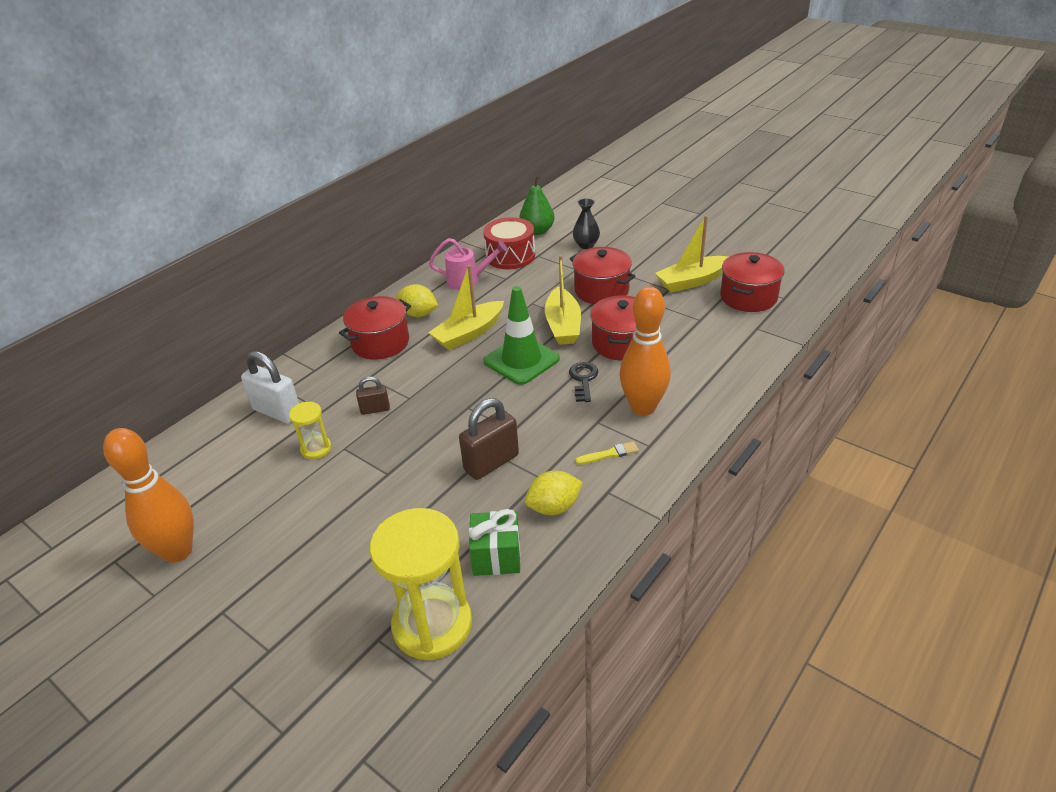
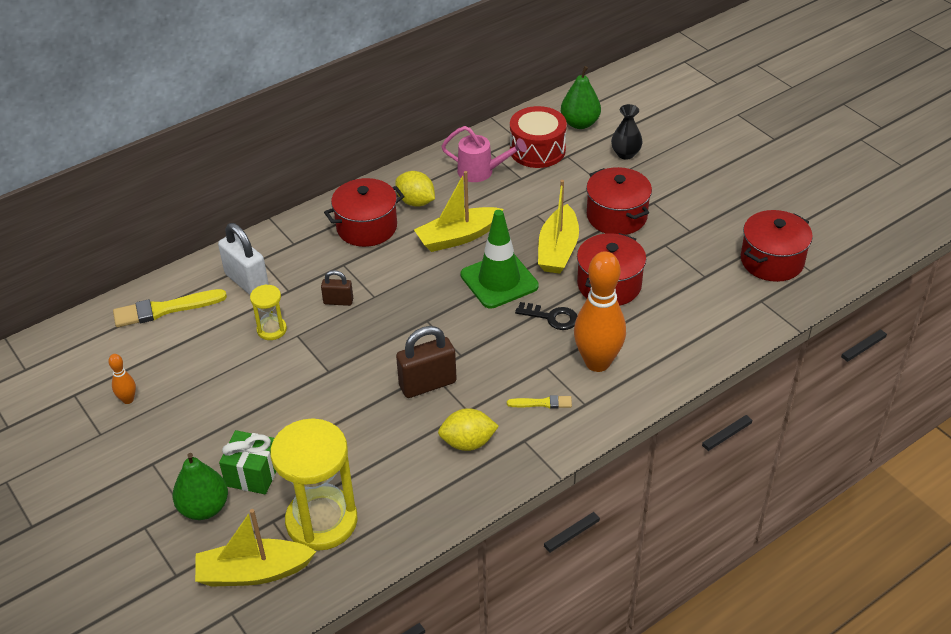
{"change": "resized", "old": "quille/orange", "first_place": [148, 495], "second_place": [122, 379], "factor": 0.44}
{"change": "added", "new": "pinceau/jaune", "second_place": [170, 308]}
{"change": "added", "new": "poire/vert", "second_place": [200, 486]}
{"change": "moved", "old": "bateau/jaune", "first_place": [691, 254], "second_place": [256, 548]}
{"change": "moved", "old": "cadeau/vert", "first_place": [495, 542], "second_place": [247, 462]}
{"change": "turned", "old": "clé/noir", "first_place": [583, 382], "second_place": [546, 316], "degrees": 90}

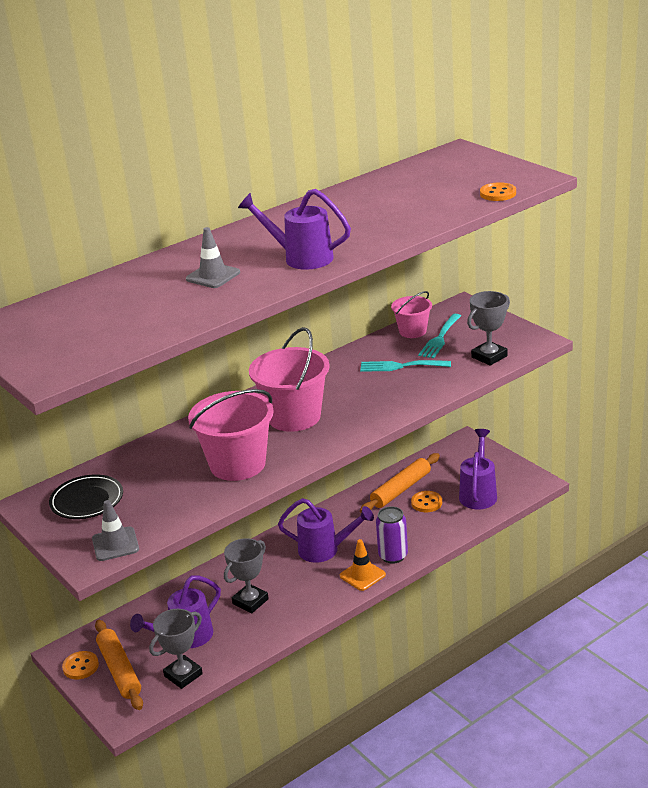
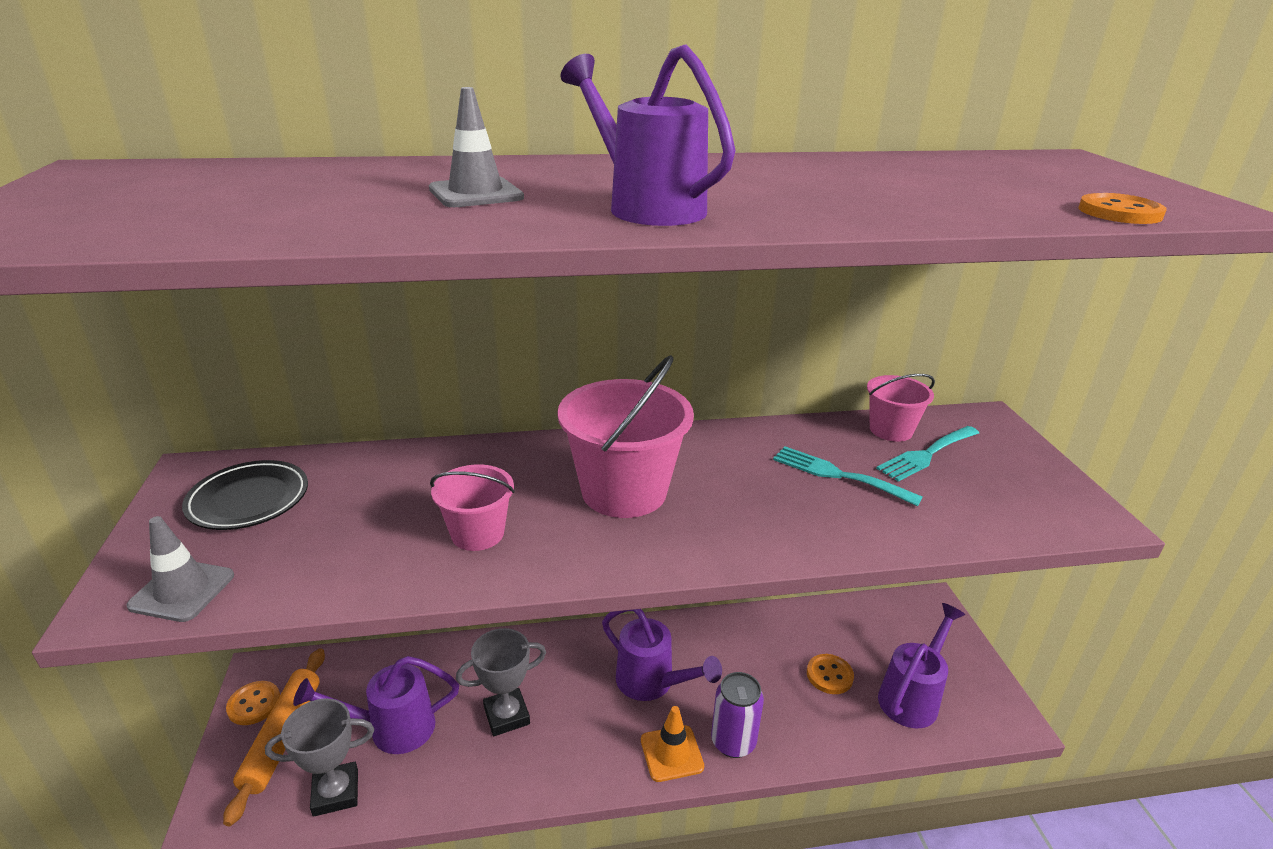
{"change": "resized", "old": "seau/rose", "first_place": [231, 435], "second_place": [472, 508], "factor": 0.56}
{"change": "removed", "old": "rouleau à pâtisserie/orange", "first_place": [400, 483]}
{"change": "removed", "old": "trophée/gris", "first_place": [488, 328]}

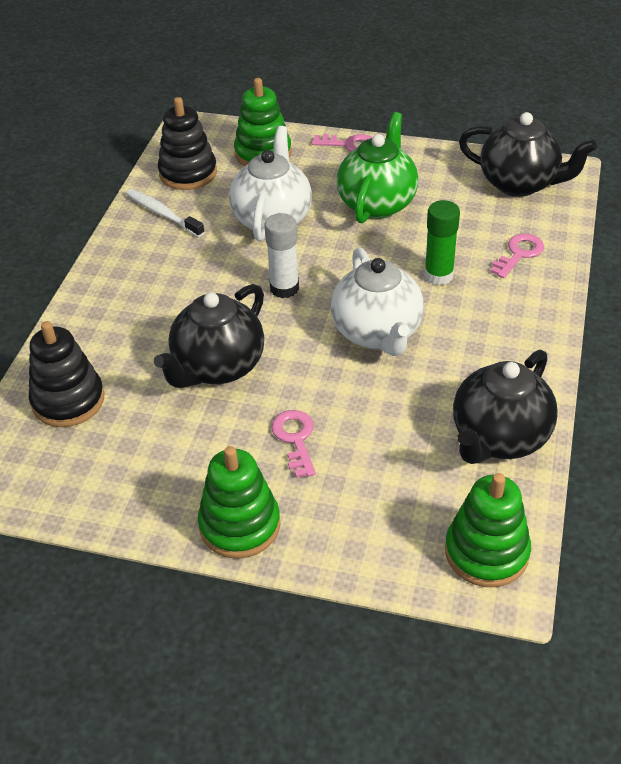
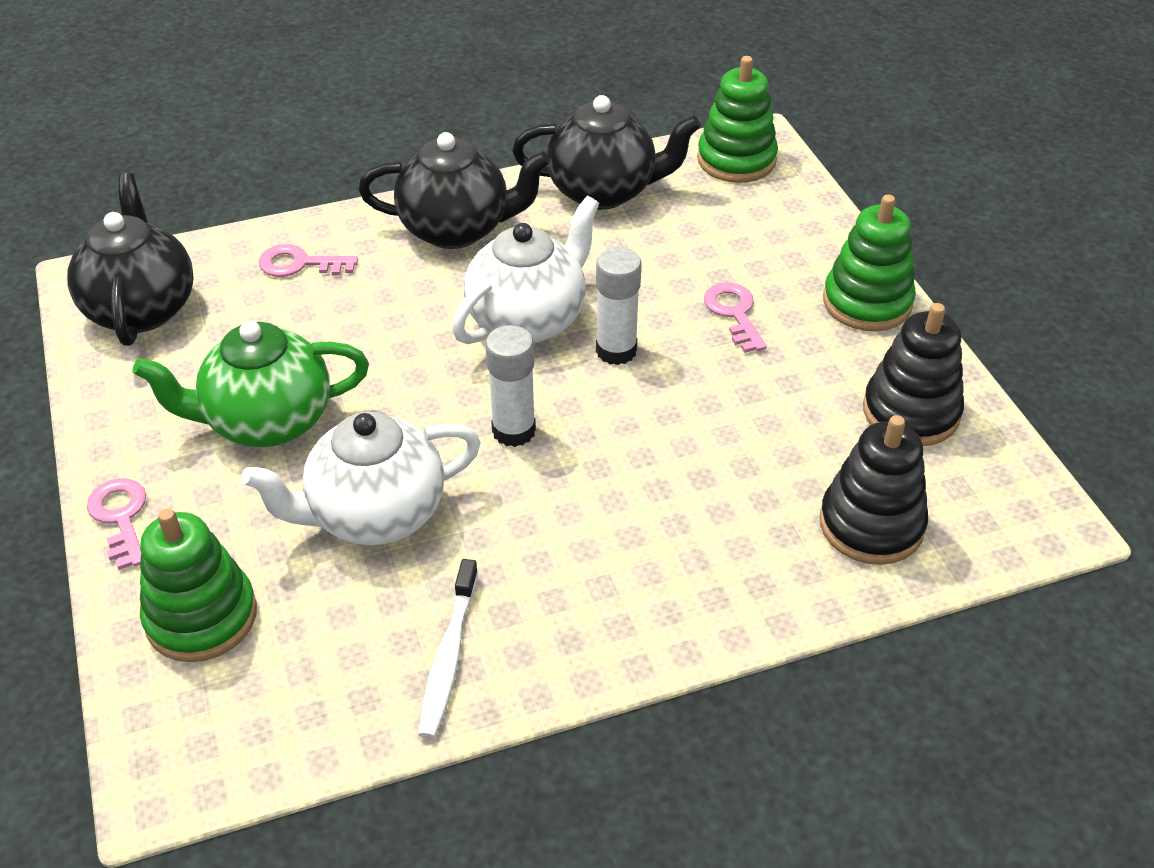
{"change": "moved", "old": "théière/noir", "first_place": [209, 336], "second_place": [454, 190]}
{"change": "added", "new": "bâton de colle/blanc", "second_place": [619, 306]}
{"change": "turned", "old": "clé/rose", "first_place": [293, 444], "second_place": [735, 317], "degrees": 120}
{"change": "moved", "old": "jouet à empiler/noir", "first_place": [187, 143], "second_place": [913, 374]}
{"change": "removed", "old": "bâton de colle/vert", "first_place": [442, 243]}

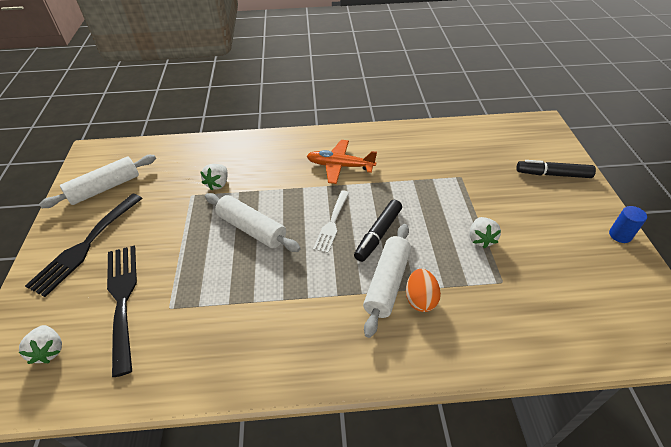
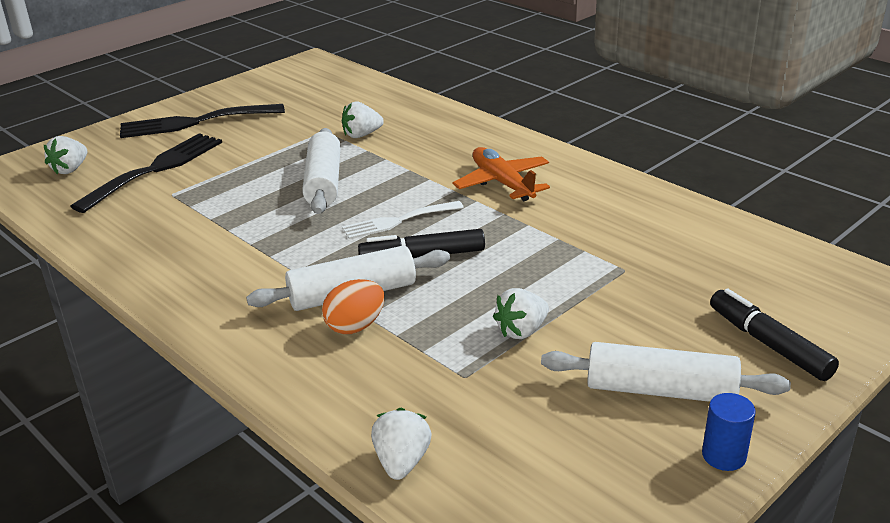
{"change": "added", "new": "fraise/blanc", "second_place": [401, 444]}
{"change": "moved", "old": "rouleau à pâtisserie/blanc", "first_place": [97, 181], "second_place": [666, 372]}

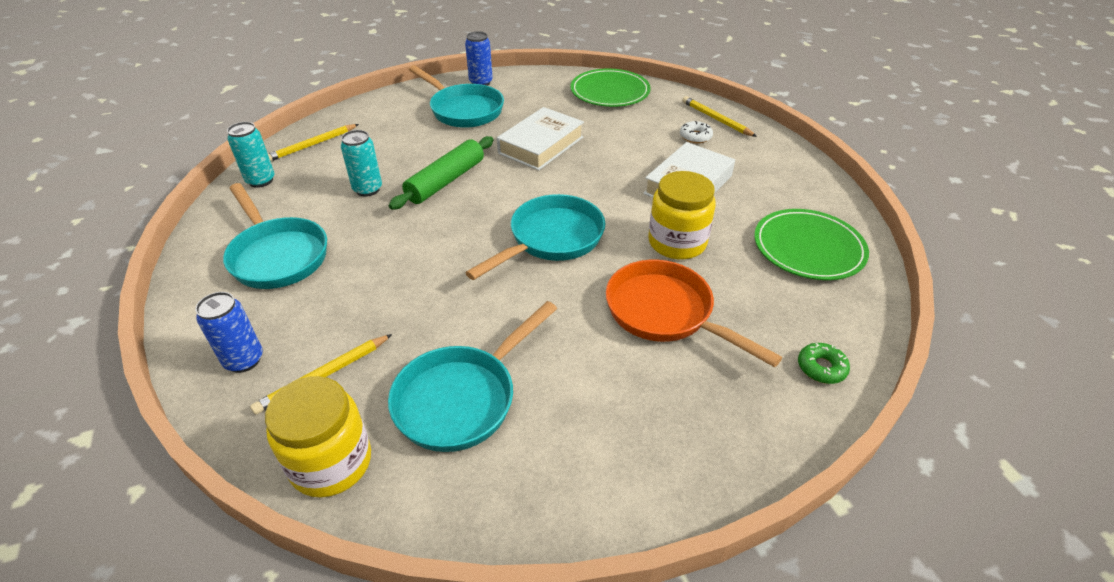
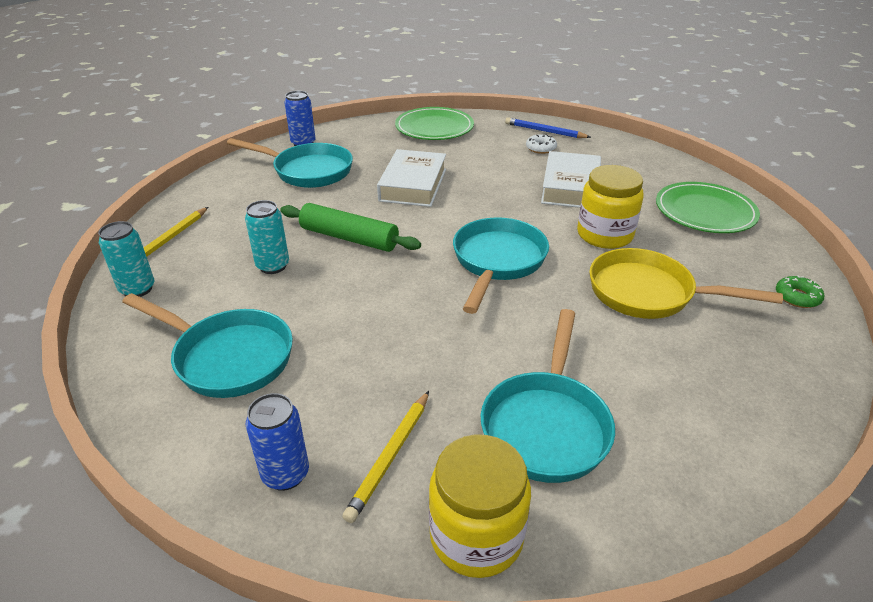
{"change": "turned", "old": "rouleau à pâtisserie/vert", "first_place": [441, 173], "second_place": [350, 227], "degrees": -75}
{"change": "recoloured", "old": "crayon/jaune", "new": "crayon/bleu", "first_place": [719, 116], "second_place": [548, 127]}
{"change": "recoloured", "old": "poêle/orange", "new": "poêle/jaune", "first_place": [694, 313], "second_place": [686, 283]}

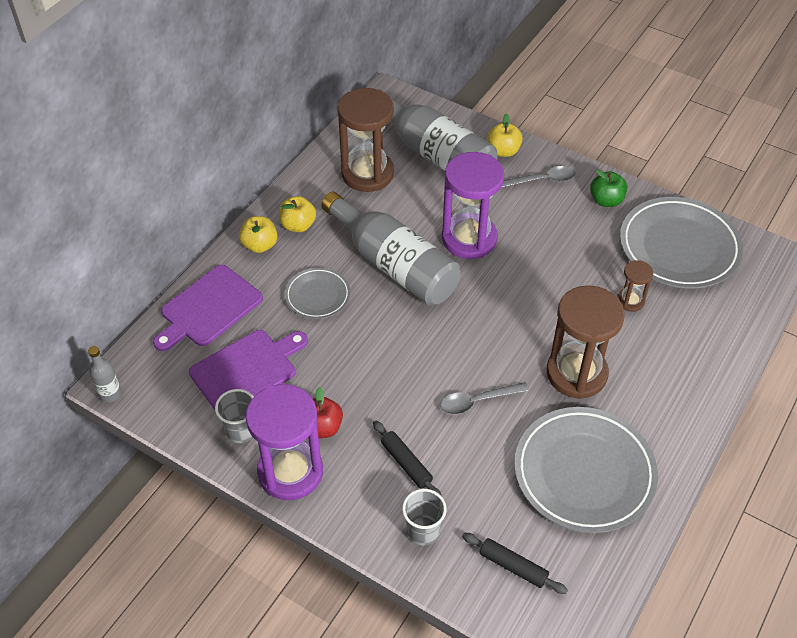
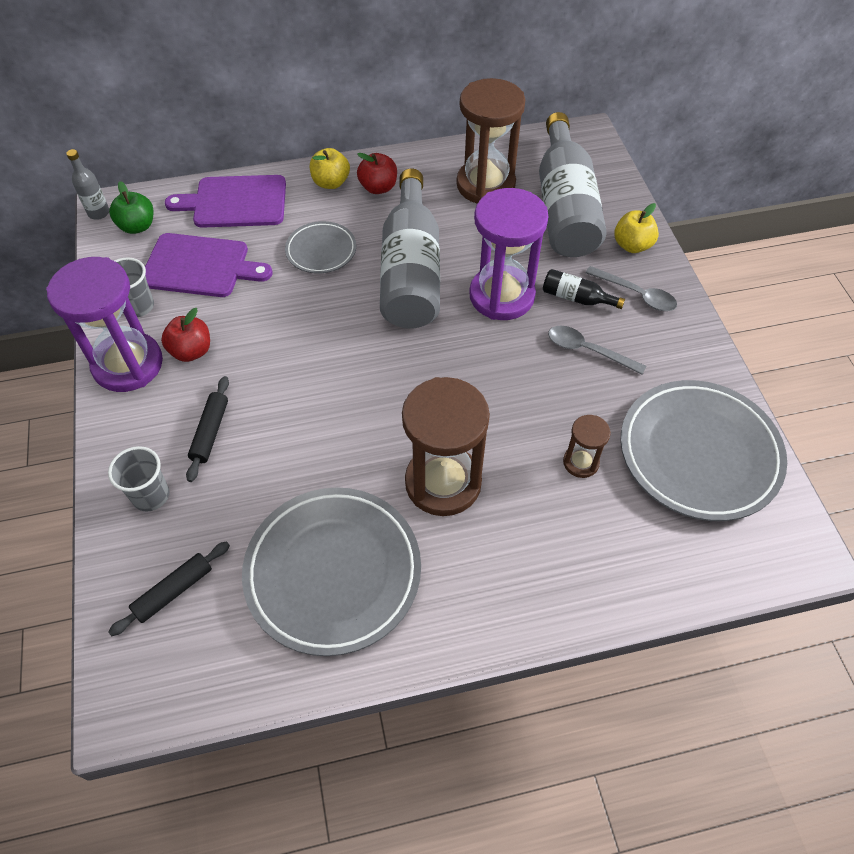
{"change": "turned", "old": "rouleau à pâtisserie/noir", "first_place": [515, 563], "second_place": [169, 588], "degrees": 60}
{"change": "moved", "old": "pomme/vert", "first_place": [608, 188], "second_place": [131, 207]}
{"change": "recoloured", "old": "pomme/jaune", "new": "pomme/rouge", "first_place": [297, 214], "second_place": [377, 173]}
{"change": "added", "new": "bouteille/noir", "second_place": [584, 289]}
{"change": "moved", "old": "cuillère/gris", "first_place": [484, 398], "second_place": [597, 350]}

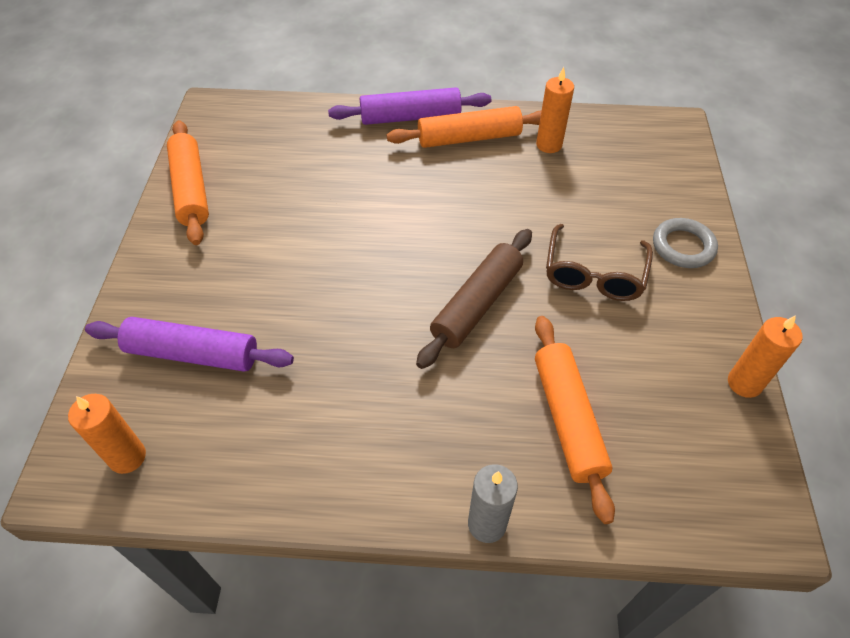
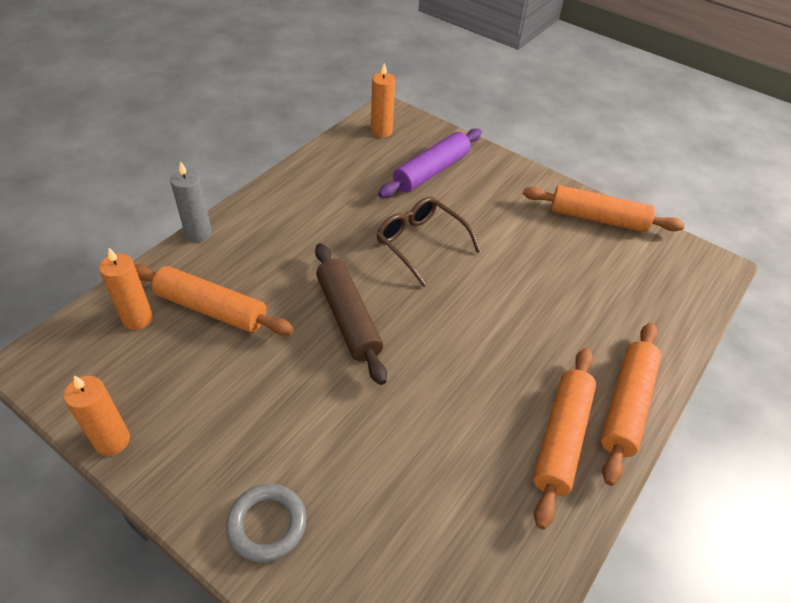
{"change": "moved", "old": "bougie/orange", "first_place": [555, 110], "second_place": [126, 289]}
{"change": "moved", "old": "lunettes/marron", "first_place": [599, 262], "second_place": [428, 242]}
{"change": "recoloured", "old": "rouleau à pâtisserie/violet", "new": "rouleau à pâtisserie/orange", "first_place": [409, 106], "second_place": [631, 404]}

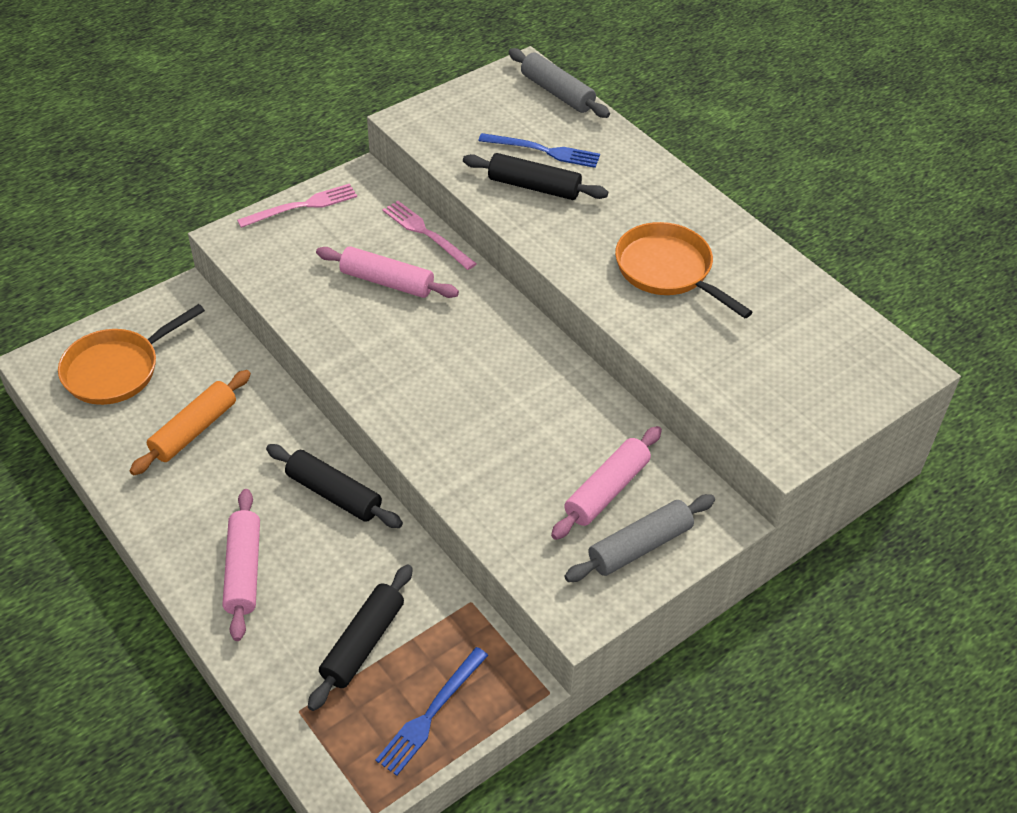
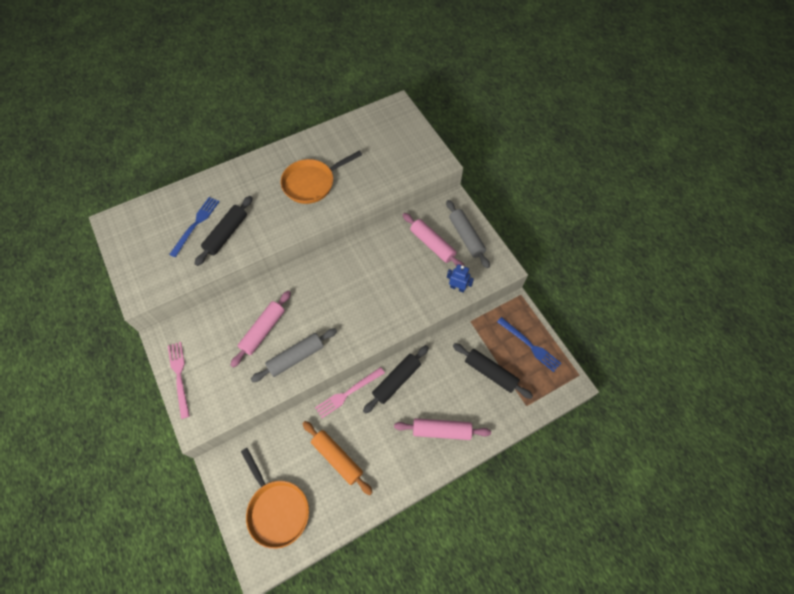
{"change": "moved", "old": "rouleau à pâtisserie/gris", "first_place": [559, 83], "second_place": [294, 355]}
{"change": "moved", "old": "fourchette/rose", "first_place": [429, 235], "second_place": [350, 392]}
{"change": "added", "new": "robot/bleu", "second_place": [460, 278]}

